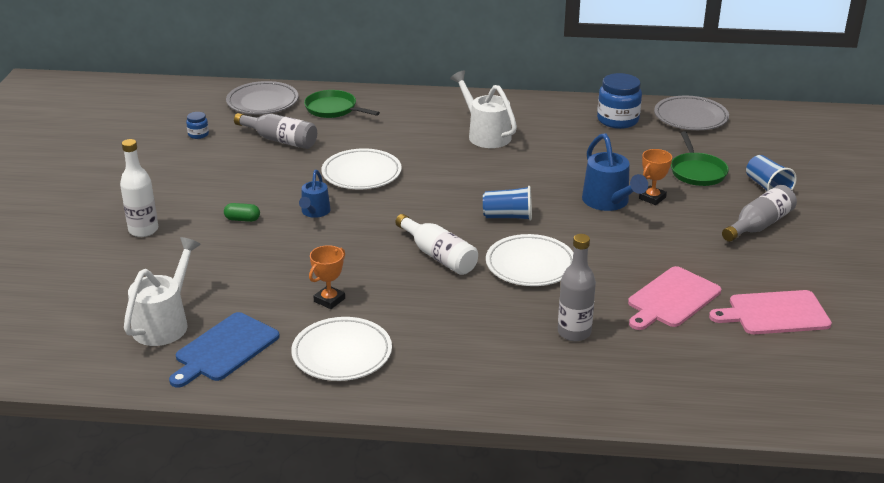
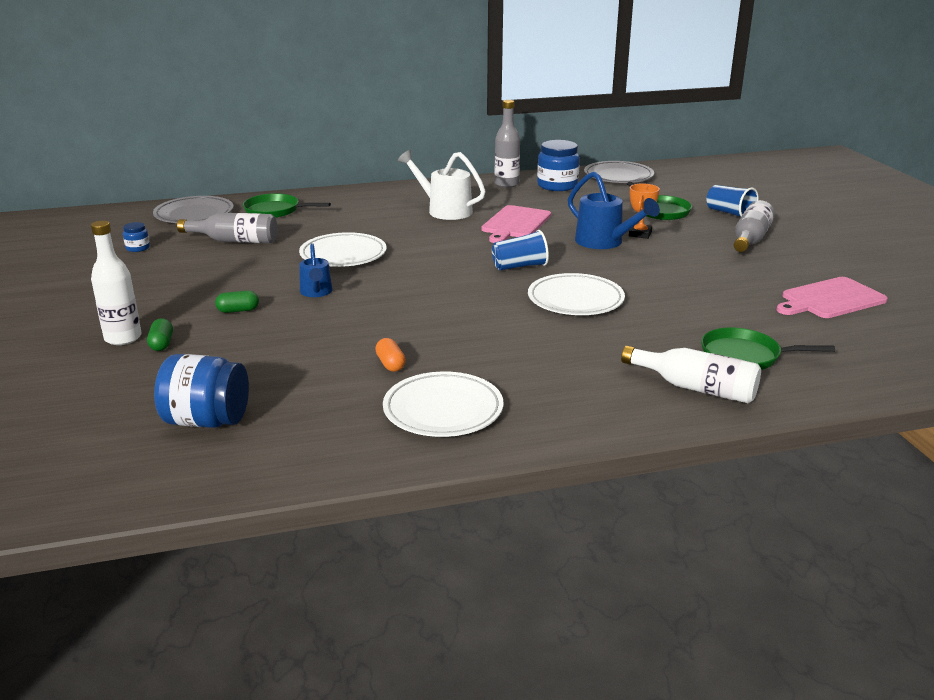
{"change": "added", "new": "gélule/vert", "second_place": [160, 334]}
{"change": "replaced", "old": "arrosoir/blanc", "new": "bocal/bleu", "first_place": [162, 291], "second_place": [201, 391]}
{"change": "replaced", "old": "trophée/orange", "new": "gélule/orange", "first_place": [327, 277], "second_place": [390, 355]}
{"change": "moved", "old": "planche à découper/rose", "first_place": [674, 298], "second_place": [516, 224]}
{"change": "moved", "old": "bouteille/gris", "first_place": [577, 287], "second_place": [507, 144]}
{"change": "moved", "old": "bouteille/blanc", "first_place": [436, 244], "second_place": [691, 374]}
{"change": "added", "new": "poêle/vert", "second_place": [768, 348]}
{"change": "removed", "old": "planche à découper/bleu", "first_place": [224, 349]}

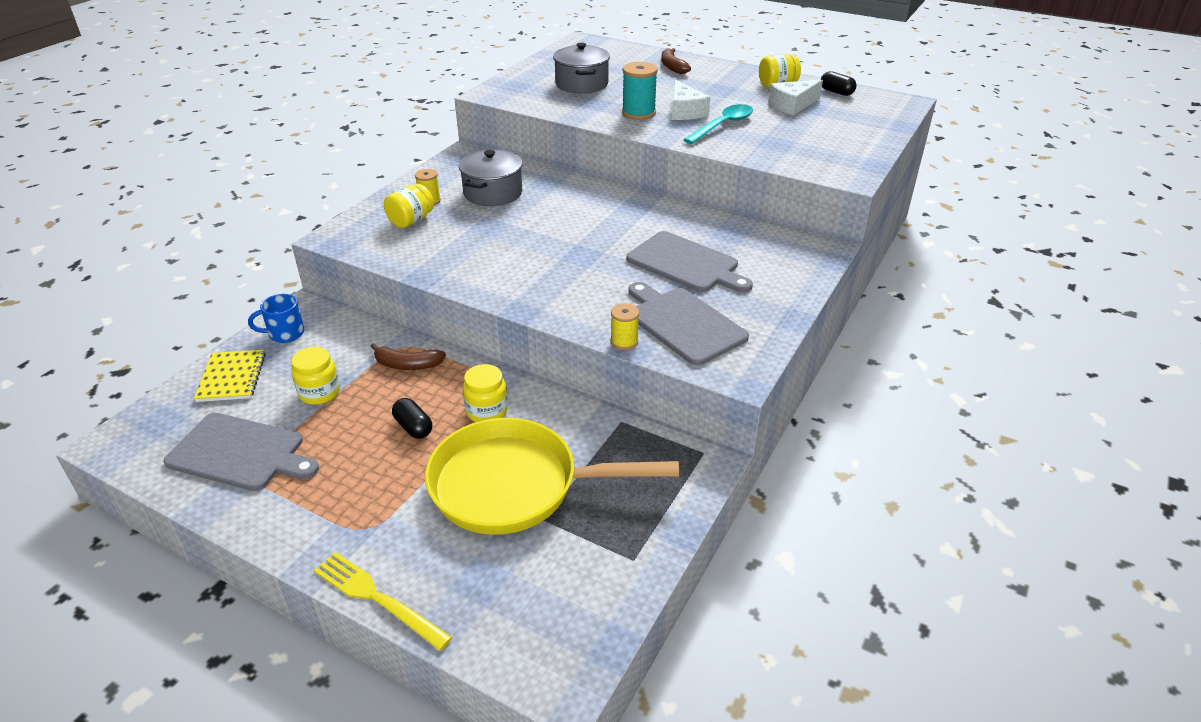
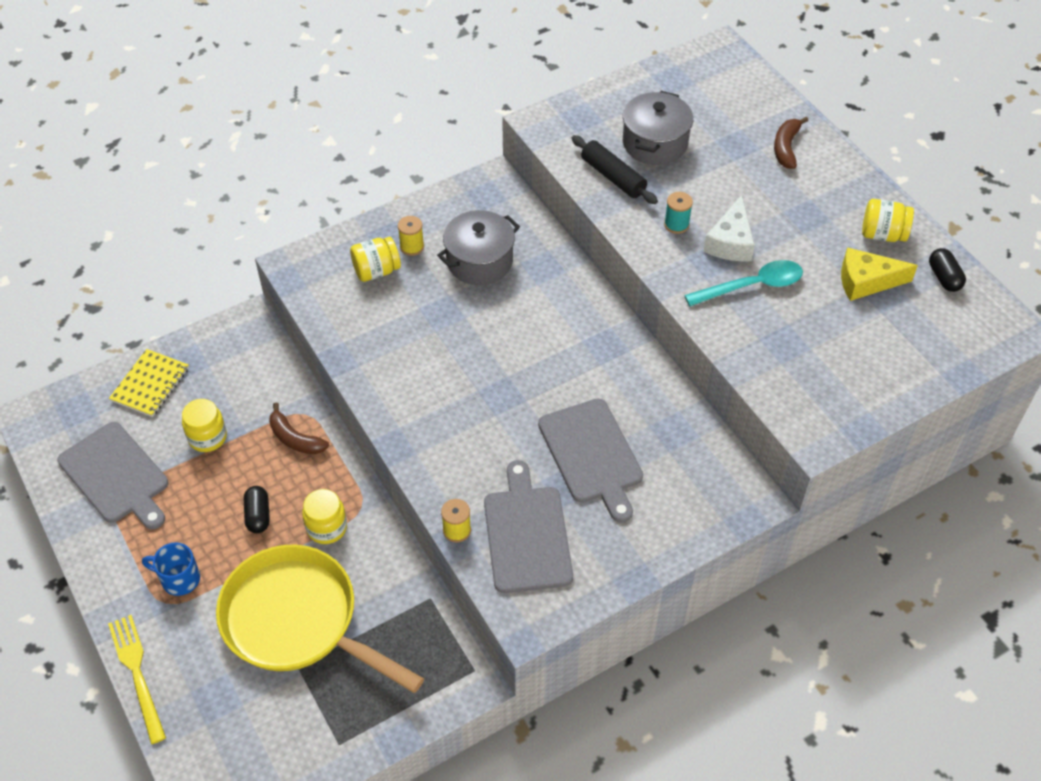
{"change": "moved", "old": "tasse/bleu", "first_place": [276, 318], "second_place": [171, 569]}
{"change": "added", "new": "rouleau à pâtisserie/noir", "second_place": [615, 169]}
{"change": "resized", "old": "bobine/turquoise", "first_place": [640, 91], "second_place": [678, 213], "factor": 0.61}
{"change": "recoloured", "old": "fromage/blanc", "new": "fromage/jaune", "first_place": [795, 98], "second_place": [879, 274]}

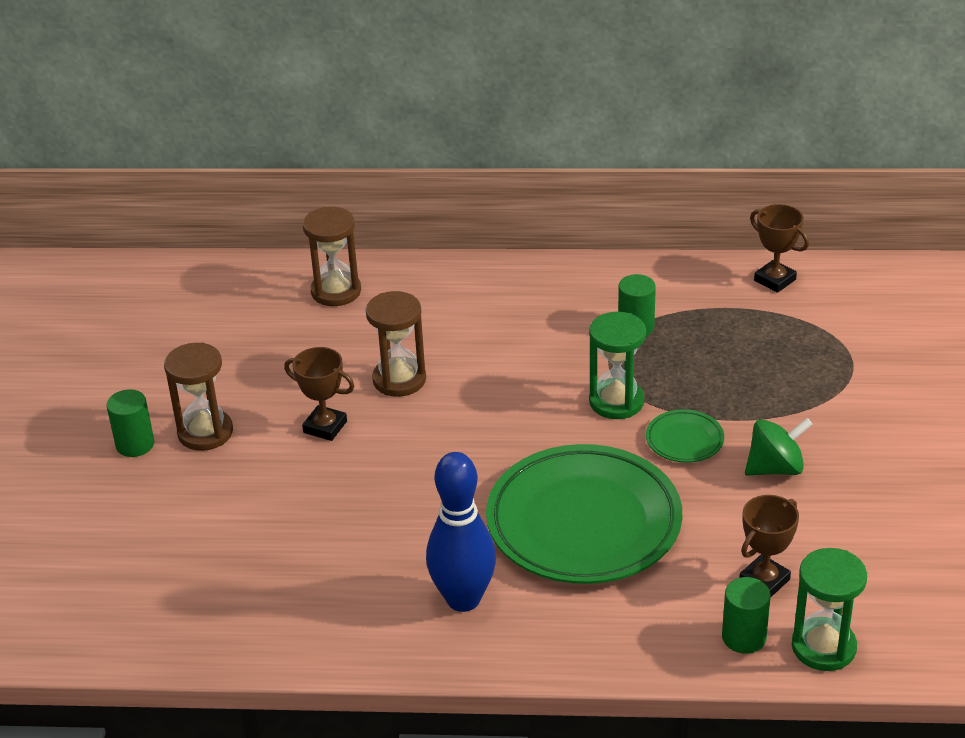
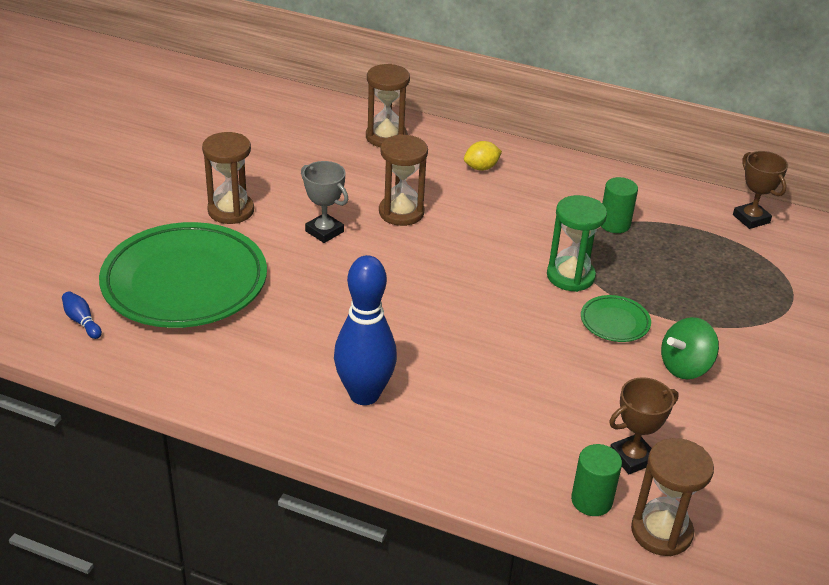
{"change": "added", "new": "quille/bleu", "second_place": [82, 315]}
{"change": "moved", "old": "assiette/vert", "first_place": [584, 514], "second_place": [183, 275]}
{"change": "recoloured", "old": "trophée/marron", "new": "trophée/gris", "first_place": [319, 394], "second_place": [324, 202]}
{"change": "added", "new": "citron/jaune", "second_place": [483, 156]}
{"change": "recoloured", "old": "sablier/vert", "new": "sablier/marron", "first_place": [829, 609], "second_place": [672, 497]}
{"change": "turned", "old": "toupie/vert", "first_place": [779, 447], "second_place": [690, 348], "degrees": 150}
{"change": "removed", "old": "cylindre/vert", "first_place": [130, 423]}

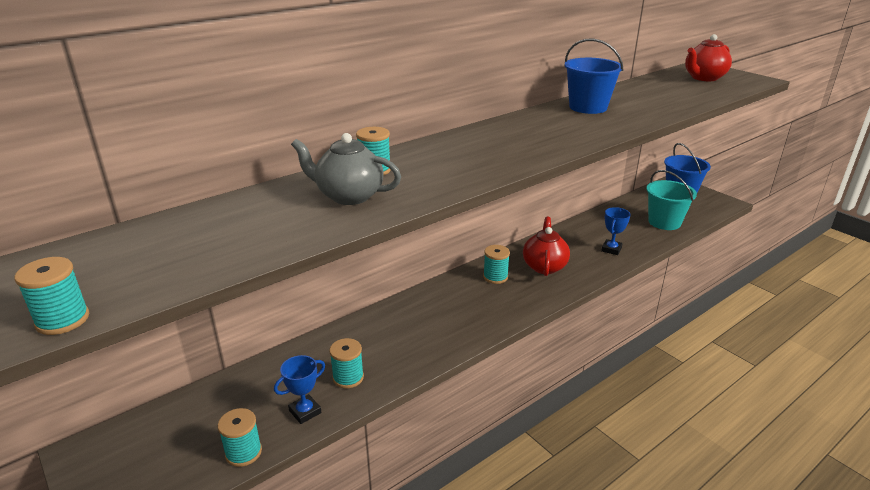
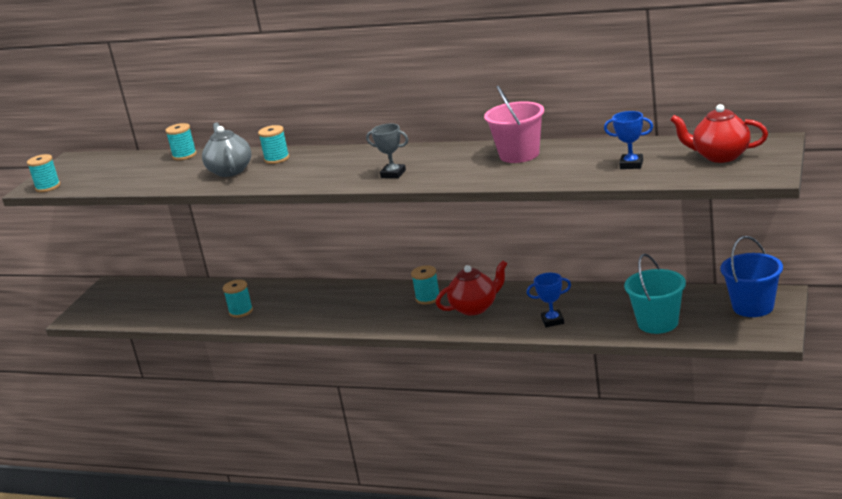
{"change": "moved", "old": "bobine/turquoise", "first_place": [240, 437], "second_place": [181, 141]}
{"change": "added", "new": "trophée/gris", "second_place": [387, 151]}
{"change": "recoloured", "old": "seau/bleu", "new": "seau/rose", "first_place": [594, 76], "second_place": [514, 124]}
{"change": "moved", "old": "trophée/bleu", "first_place": [299, 389], "second_place": [628, 140]}

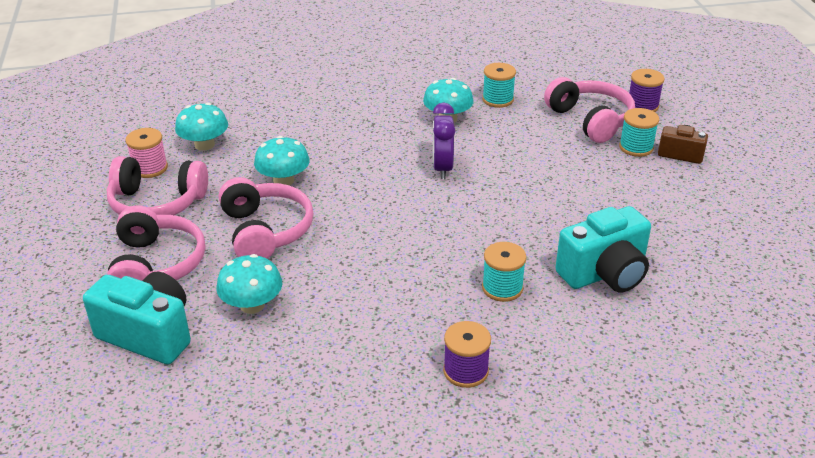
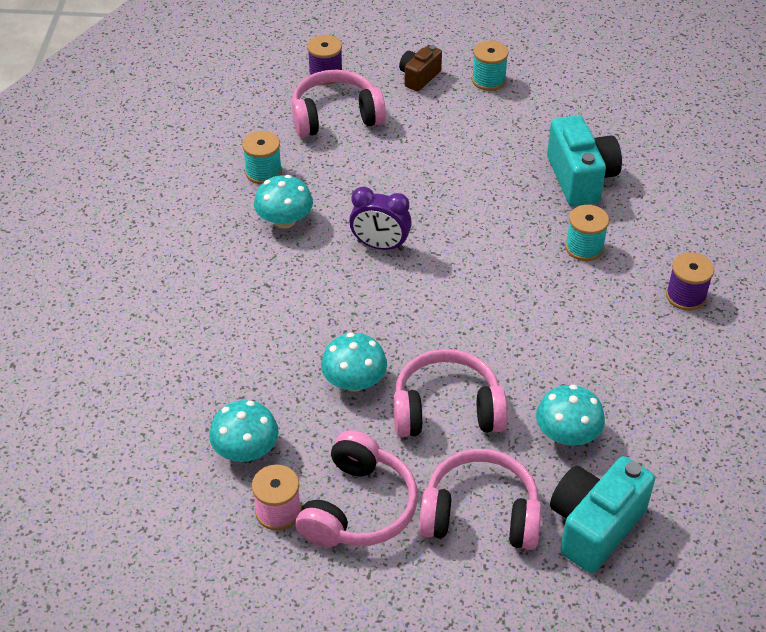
{"change": "moved", "old": "bobine/turquoise", "first_place": [639, 132], "second_place": [490, 65]}

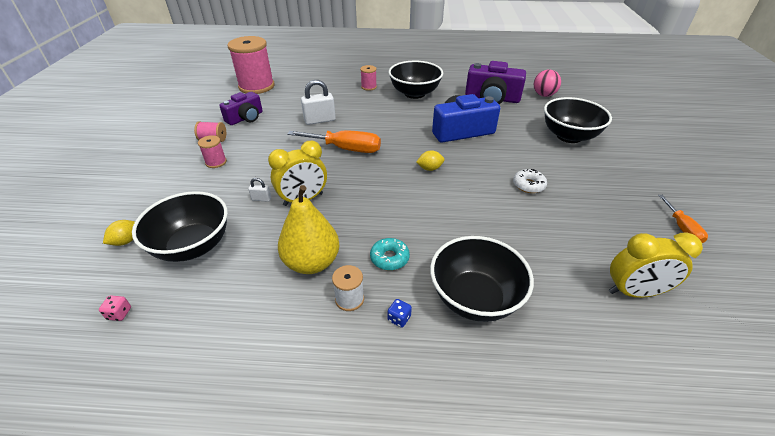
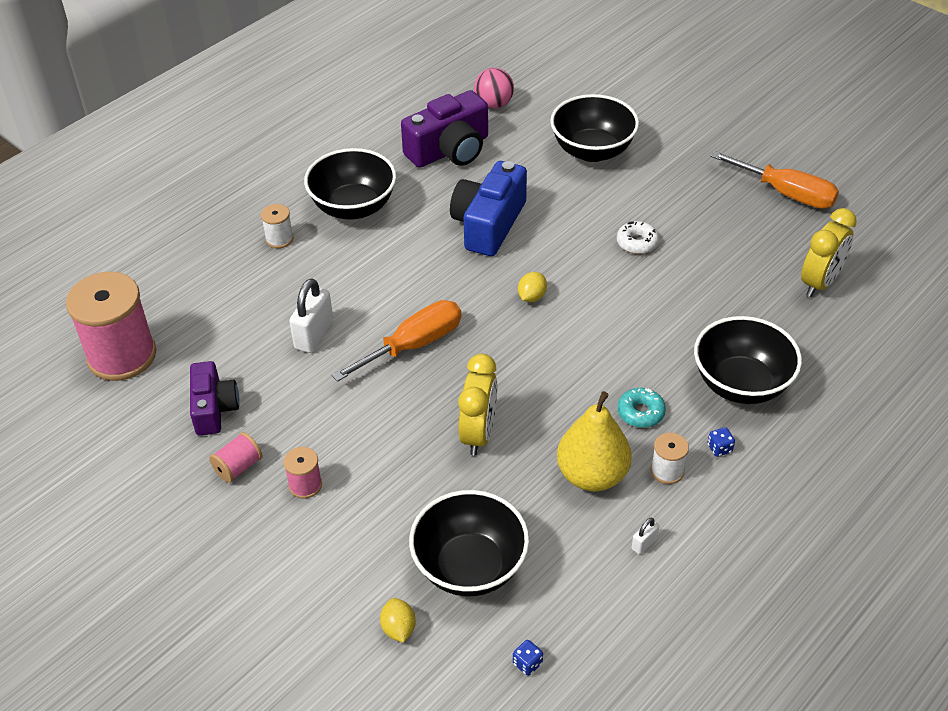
{"change": "recoloured", "old": "bobine/rose", "new": "bobine/blanc", "first_place": [368, 78], "second_place": [277, 226]}
{"change": "recoloured", "old": "dé/rose", "new": "dé/bleu", "first_place": [115, 308], "second_place": [528, 658]}
{"change": "moved", "old": "cadenas/blanc", "first_place": [259, 190], "second_place": [645, 536]}
{"change": "resized", "old": "tournevis/orange", "first_place": [683, 219], "second_place": [774, 180], "factor": 1.74}

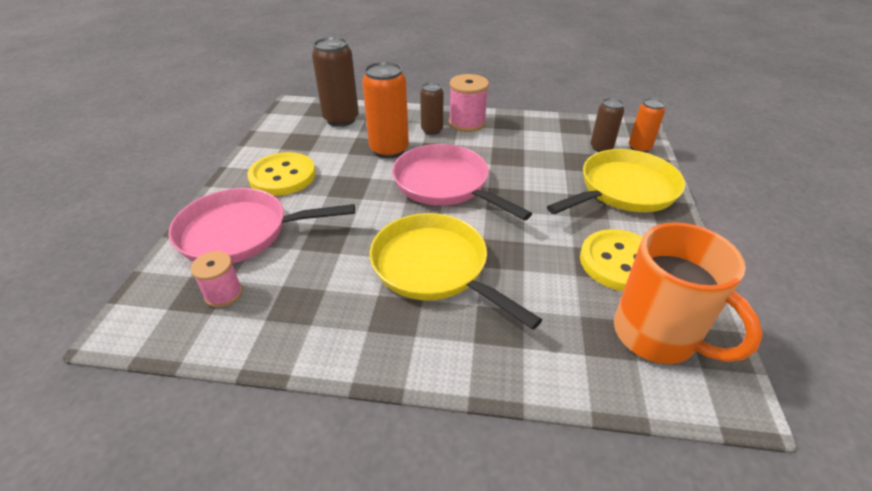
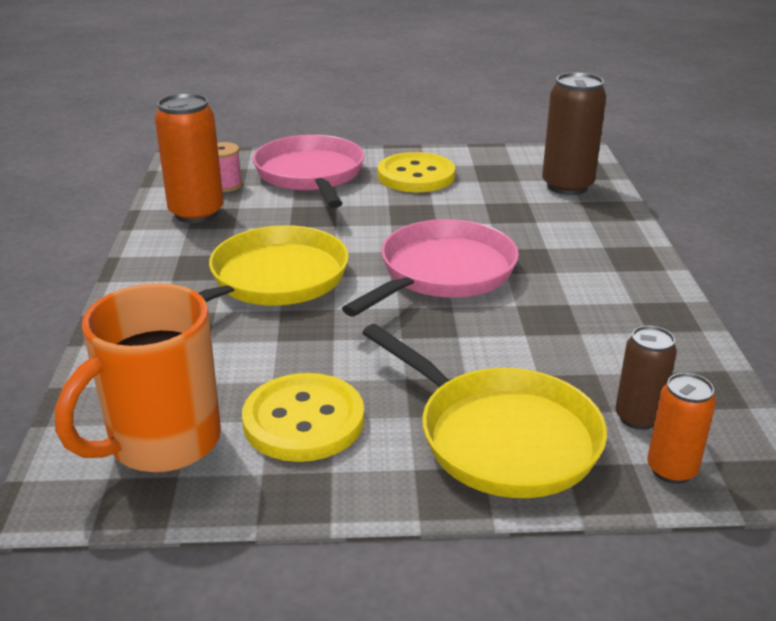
{"change": "moved", "old": "canette/orange", "first_place": [385, 110], "second_place": [189, 158]}
{"change": "removed", "old": "canette/marron", "first_place": [431, 108]}
{"change": "removed", "old": "bobine/rose", "first_place": [469, 103]}

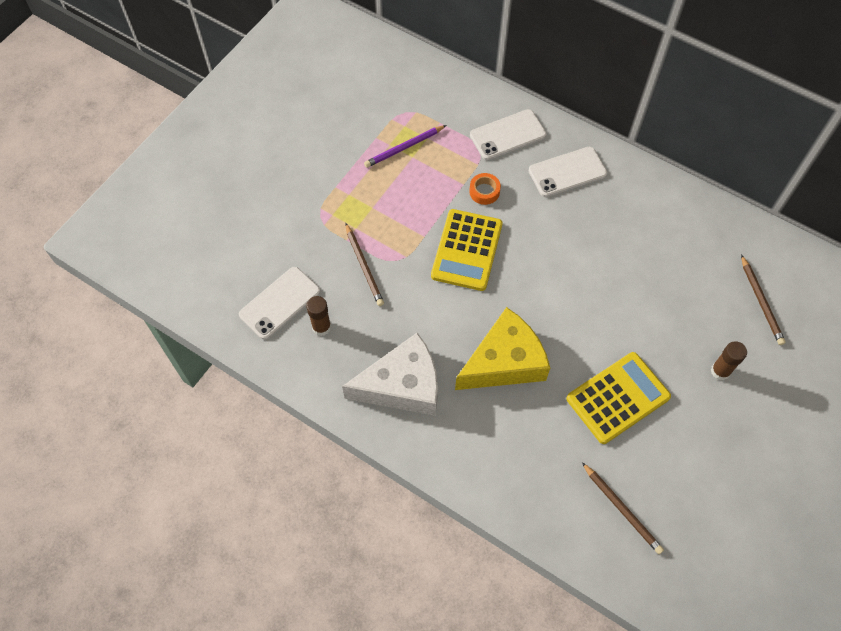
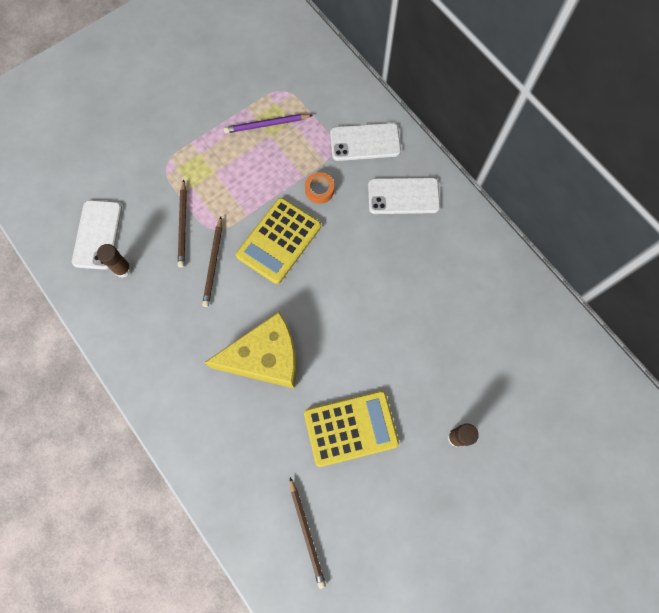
{"change": "turned", "old": "téléphone/blanc", "first_place": [279, 303], "second_place": [97, 235], "degrees": -60}
{"change": "moved", "old": "crayon/marron", "first_place": [763, 300], "second_place": [212, 262]}
{"change": "removed", "old": "fromage/blanc", "first_place": [390, 374]}

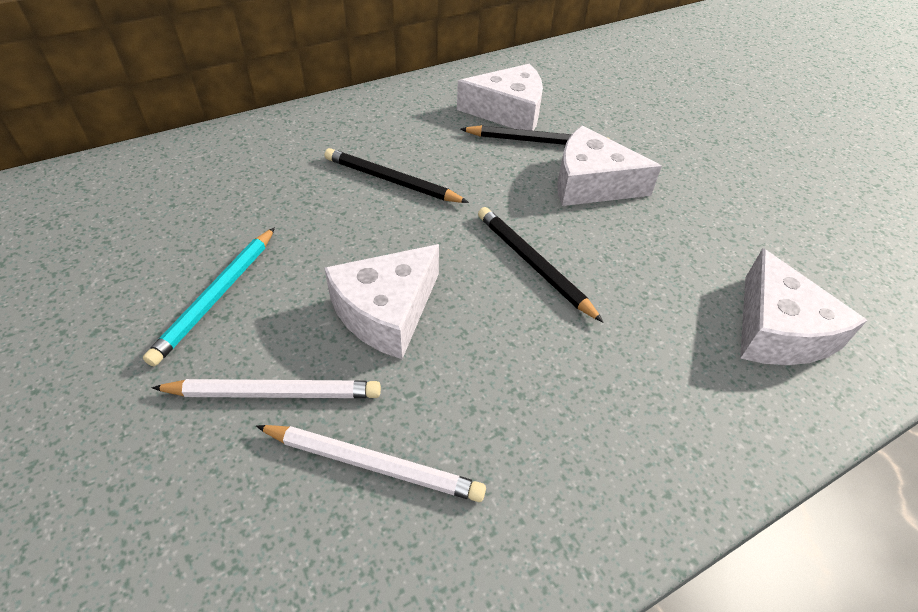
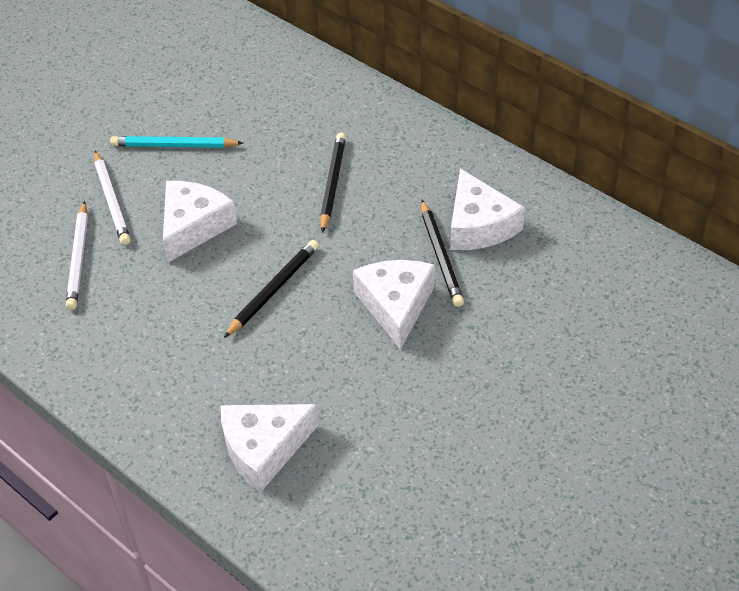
{"change": "turned", "old": "fromage/blanc", "first_place": [381, 301], "second_place": [200, 221], "degrees": 90}

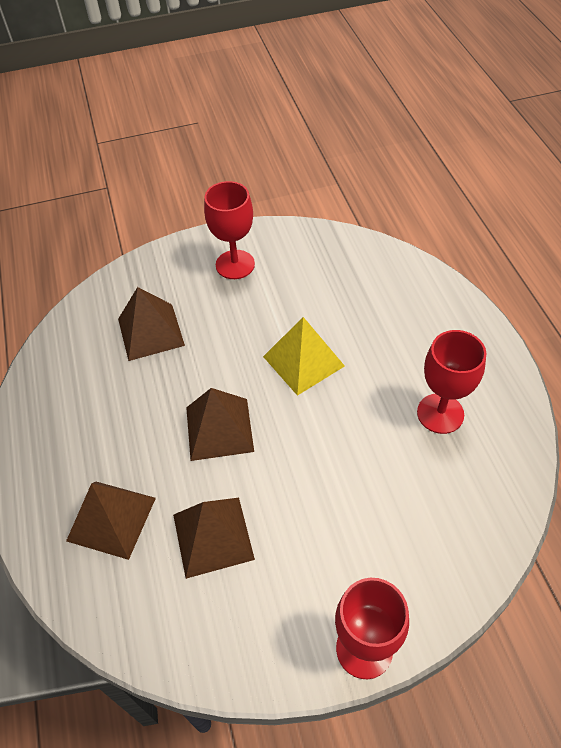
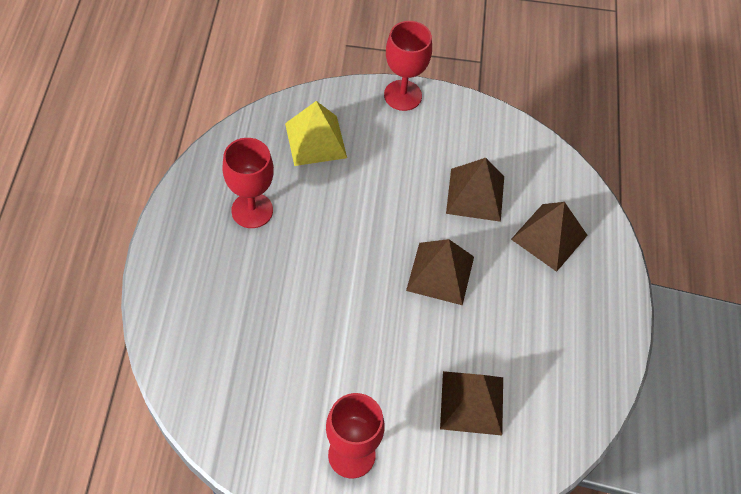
{"change": "moved", "old": "pyramide/jaune", "first_place": [304, 356], "second_place": [316, 133]}

